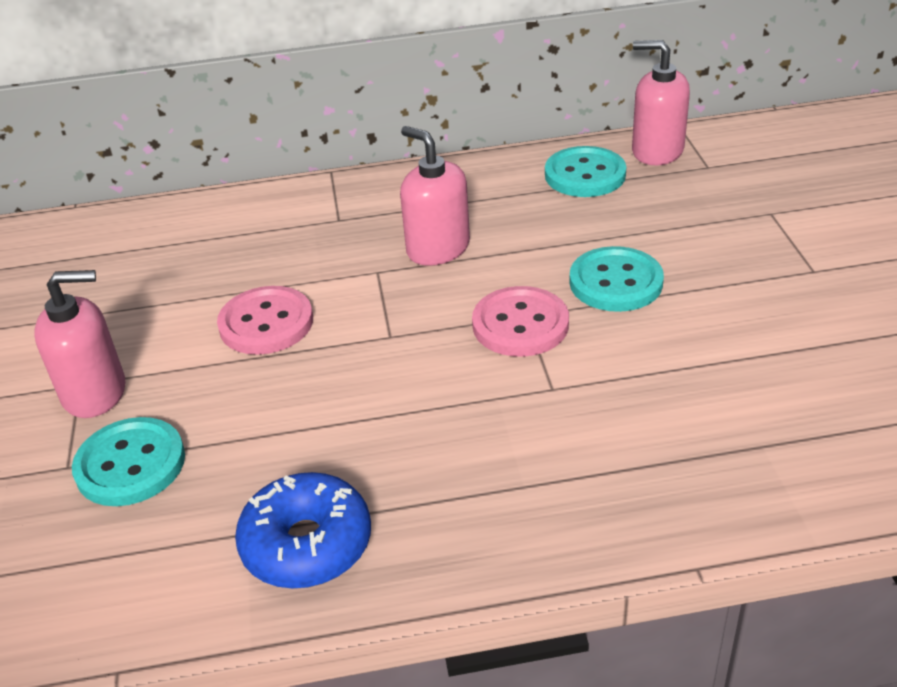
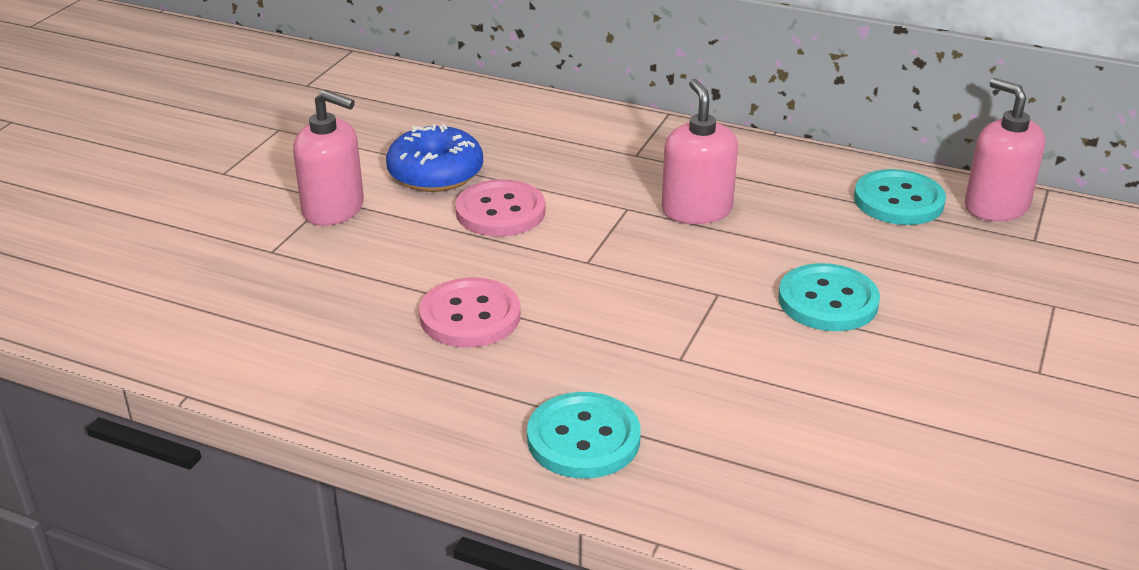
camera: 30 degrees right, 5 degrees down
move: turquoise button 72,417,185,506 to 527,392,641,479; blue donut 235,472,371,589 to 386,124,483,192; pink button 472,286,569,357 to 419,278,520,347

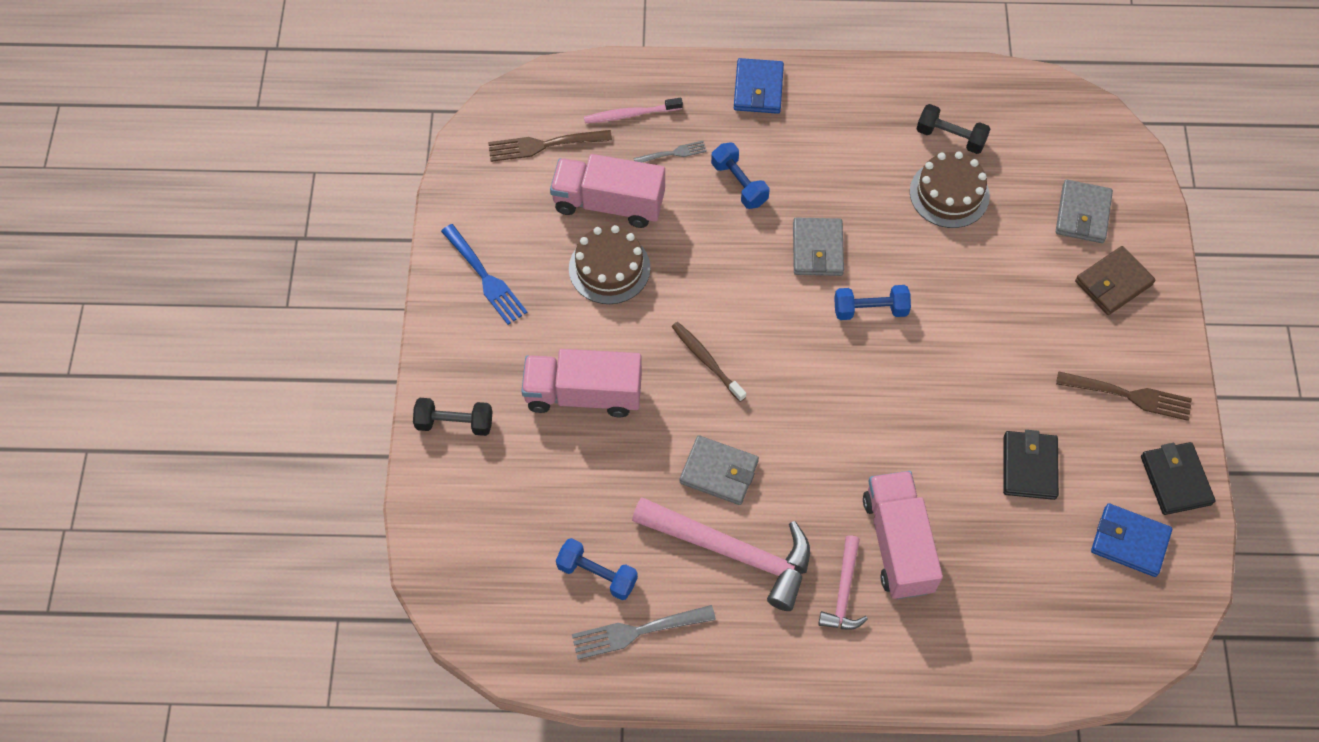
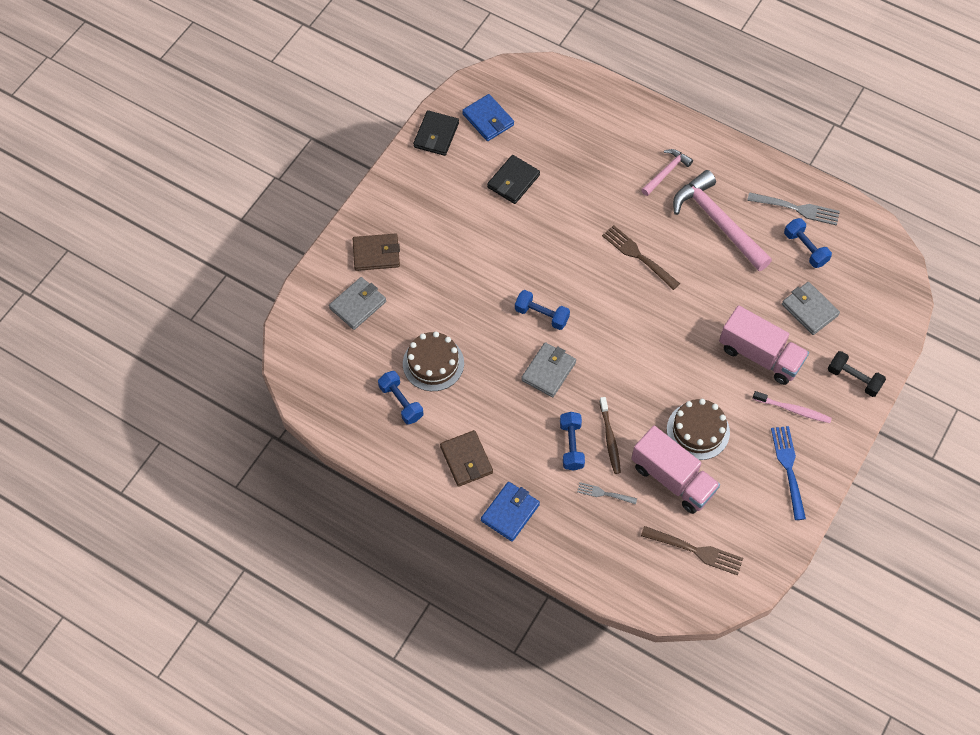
camera: 150 degrees left, 0 degrees up
delete: pink truck 863,471,943,599
insert: brown wallet 440,430,493,487
move: pink toothbrush 584,98,683,123 to 753,391,832,423; brown toothbrush 672,322,746,402 to 599,397,621,474; grey wallet 679,435,759,505 to 782,282,840,335; brown fork 1056,371,1192,421 to 602,225,680,290
recolor: black dumbbell 917,104,990,154 to blue dumbbell 378,371,423,425

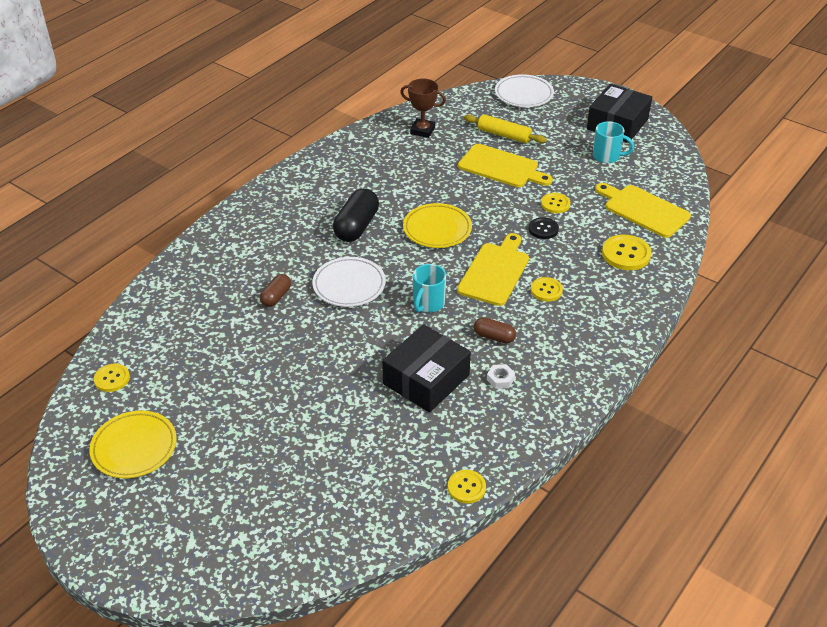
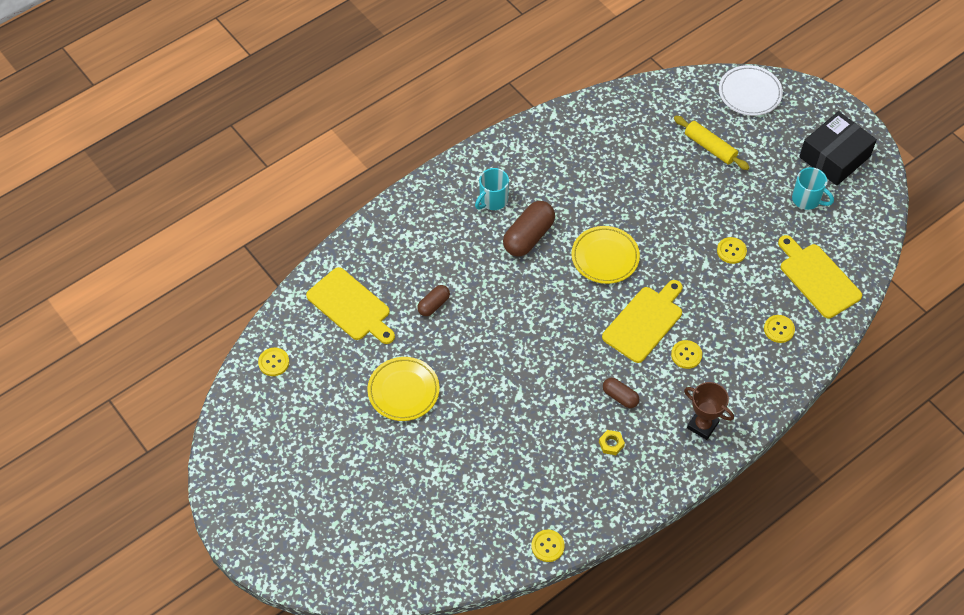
camera: 15 degrees right, 15 degrees up
delete: white plate 312,257,386,307; black box 382,324,471,413; black button 529,217,559,239
move: yellow plate 89,410,177,479 to 367,357,439,421; brown trophy 400,79,446,138 to 684,382,734,440; turquoise mug 413,264,446,312 to 475,168,509,210; yellow cutting board 458,144,553,187 to 306,267,395,344
recolor: black capsule 333,188,379,242 to brown capsule 503,201,555,256; white nut 487,364,515,389 to yellow nut 599,430,625,455
resize: yellow button 602,235,651,270 = 764,315,795,343 x0.64

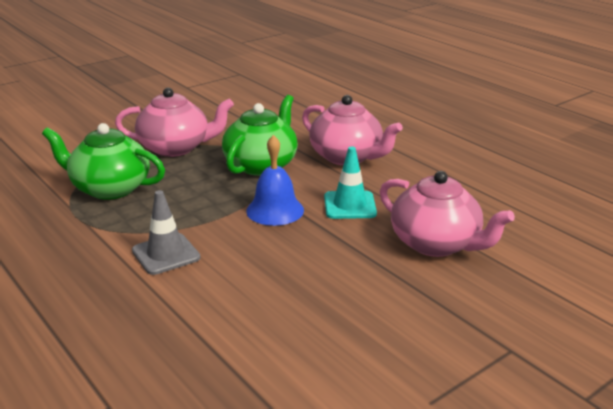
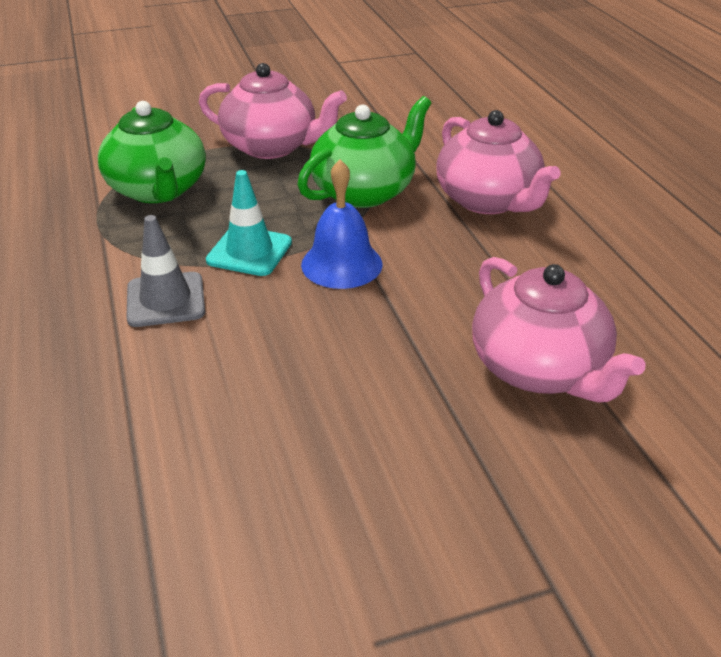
camera: 20 degrees right, 10 degrees up
move: turquoise traffic cone 324,147,377,219 to 206,170,292,276
rotate: green teapot 42,123,165,200 = 98,101,206,203 150 degrees counterclockwise

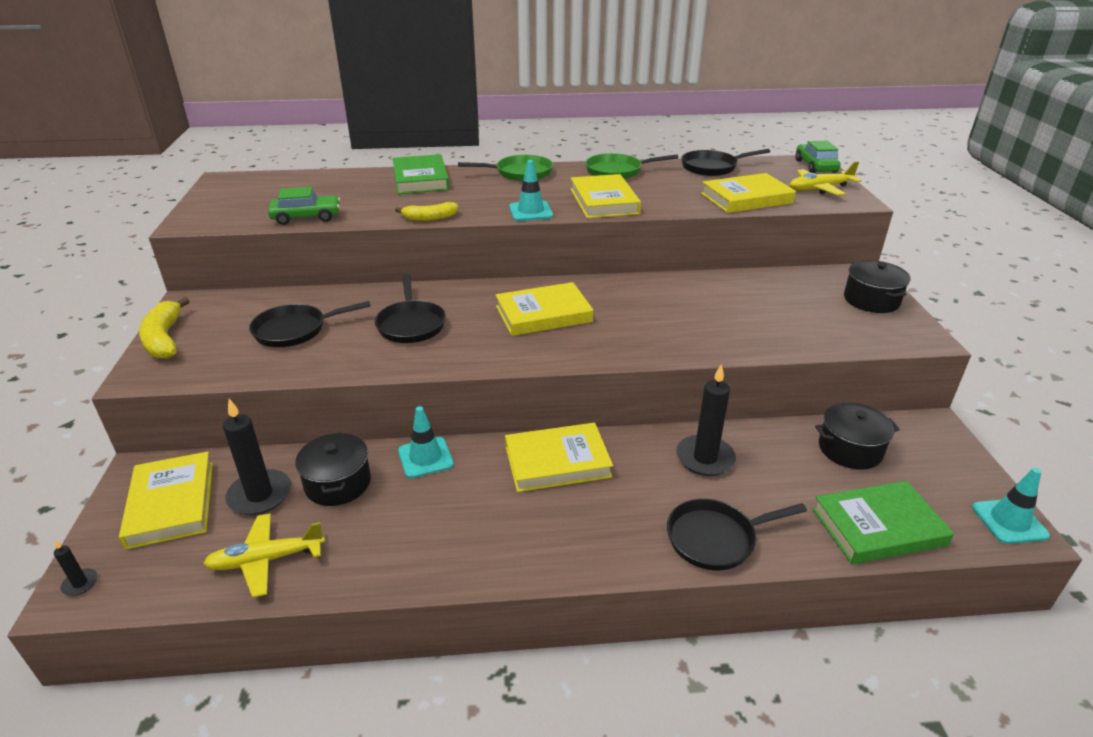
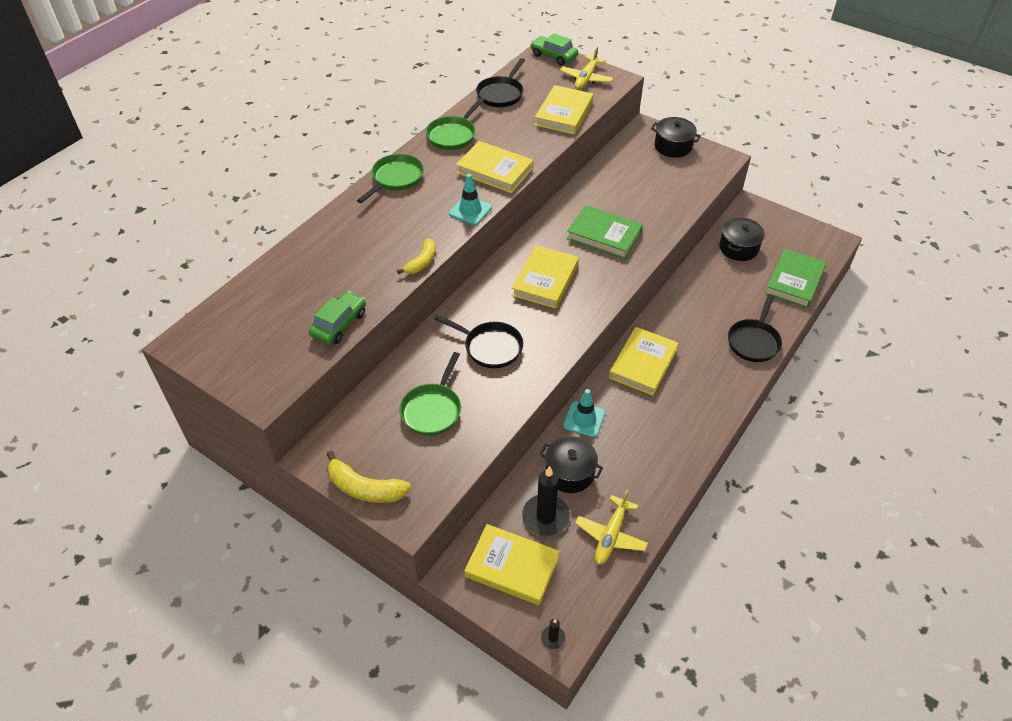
camera: 50 degrees left, 15 degrees up
delete: black candle 676,364,736,476; turquoise traffic cone 972,468,1050,544
move: green book 393,154,450,194 to 567,205,643,259
recolor: black pan 249,301,371,347 to green pan 399,352,461,436

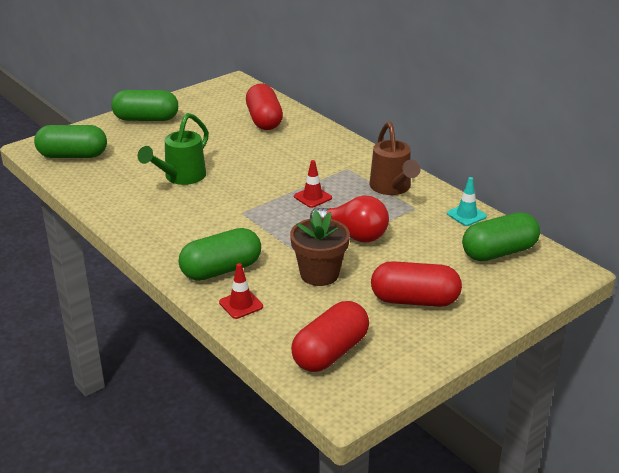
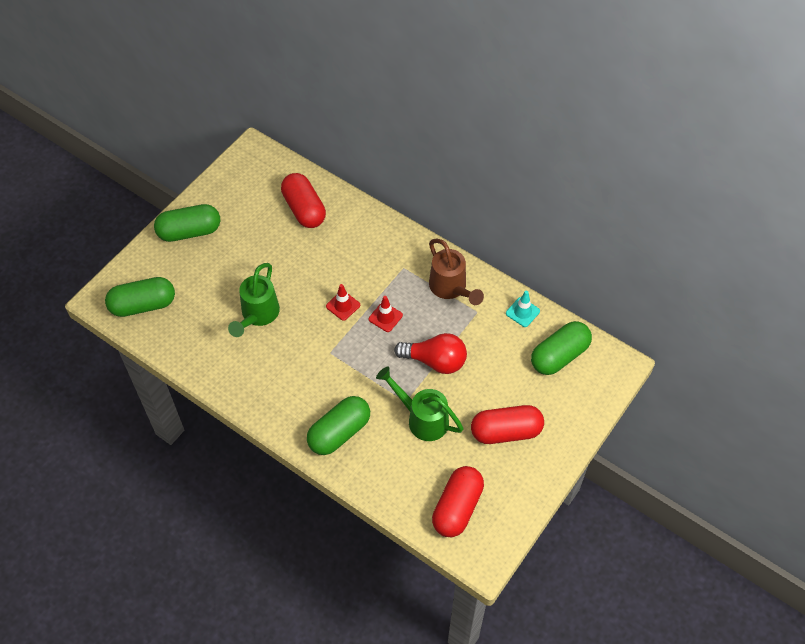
camera: 15 degrees left, 25 degrees up
move: red traffic cone 219,263,263,319 to 326,284,360,321
replace: brown flower pot 290,210,350,286 to green watering can 376,366,464,441

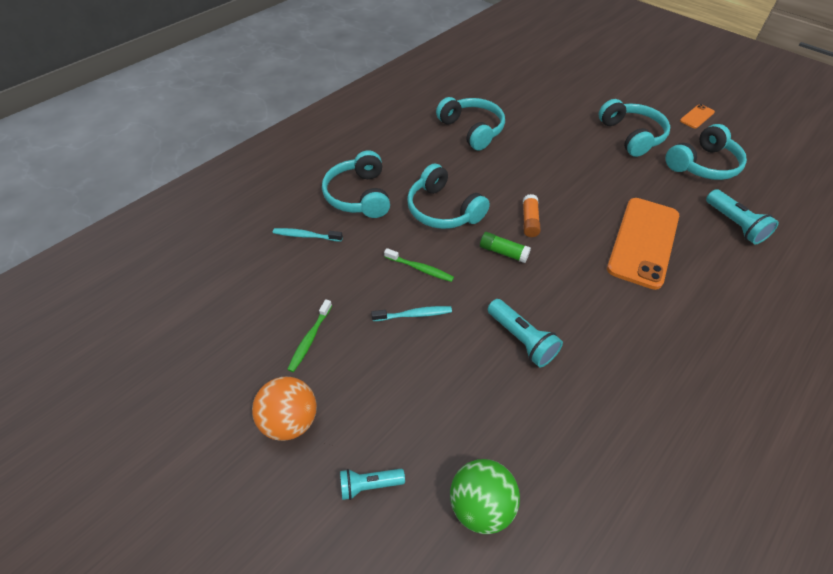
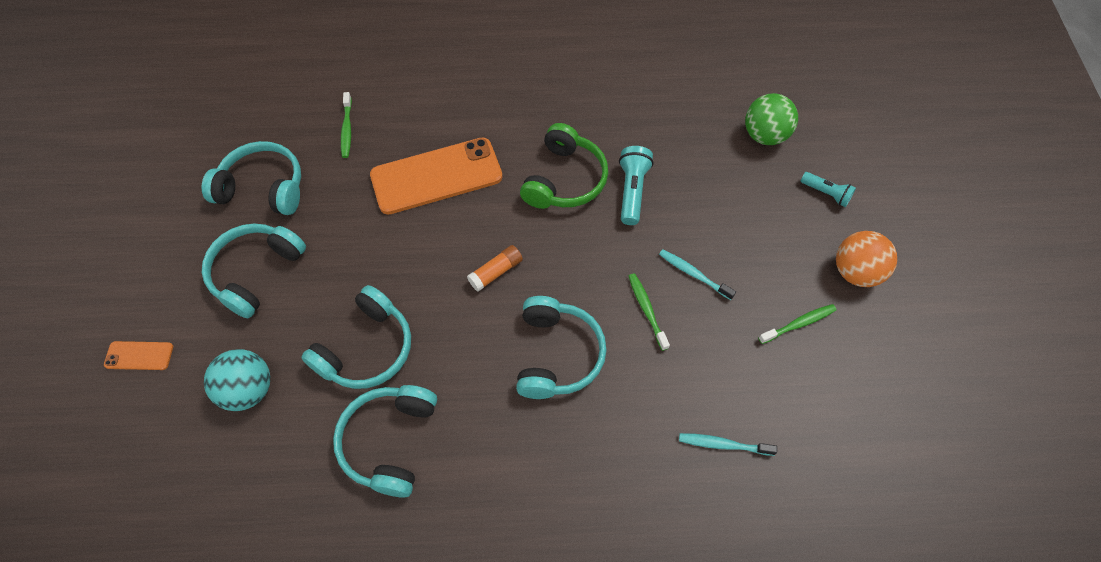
camera: 135 degrees left, 10 degrees up
delete: green glue stick 480,232,531,263
insert: turquoise ball 204,349,270,411; green headphones 520,123,608,209
move: turquoise headphones 322,150,390,218 to 301,285,411,389; orange phone 680,104,715,129 to 104,341,173,370
replace: turquoise flashlight 706,189,779,244 to green toothbrush 341,92,352,158
rotate: turquoise toothbrush 273,228,343,242 = 679,433,777,456 135 degrees clockwise

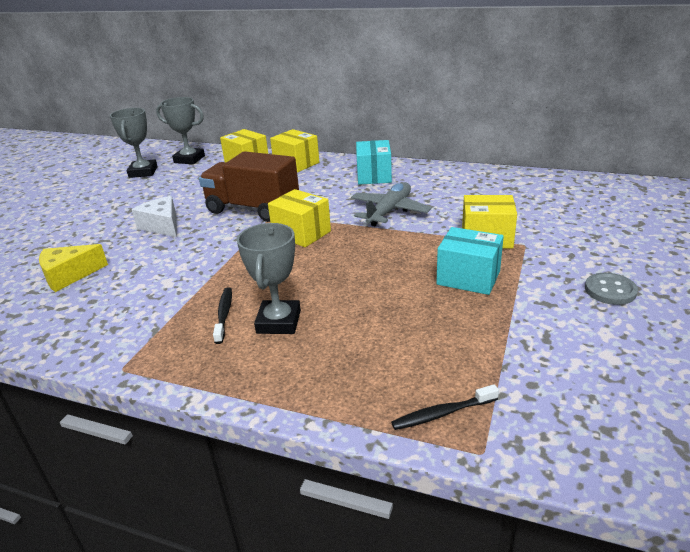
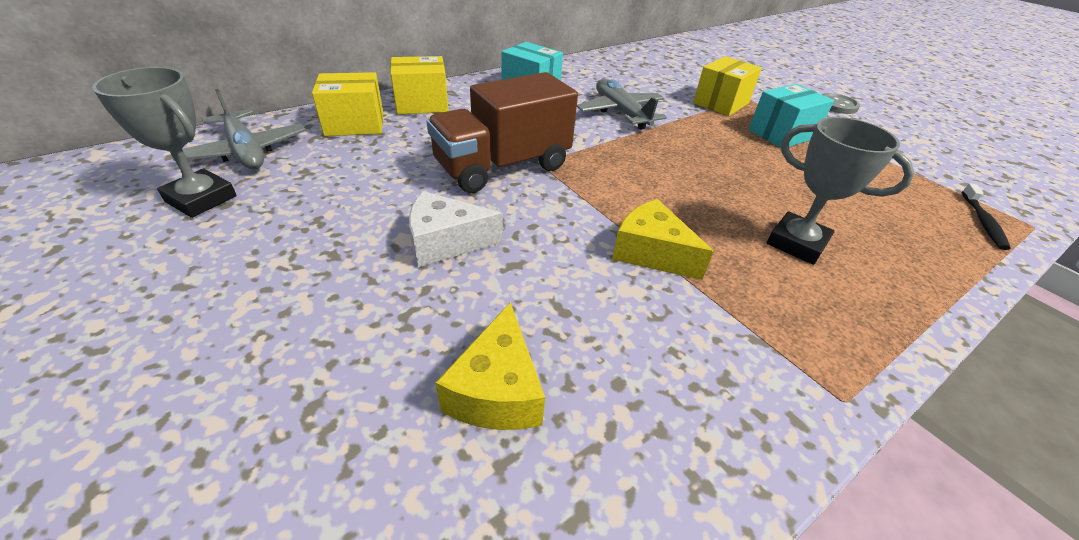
camera: 60 degrees left, 10 degrees up
delete: black toothbrush 213,287,232,344; yellow box 268,189,331,247
insert: yellow cheese 612,199,714,280
replace: grey trophy 156,97,205,164 to grey plane 171,89,306,169

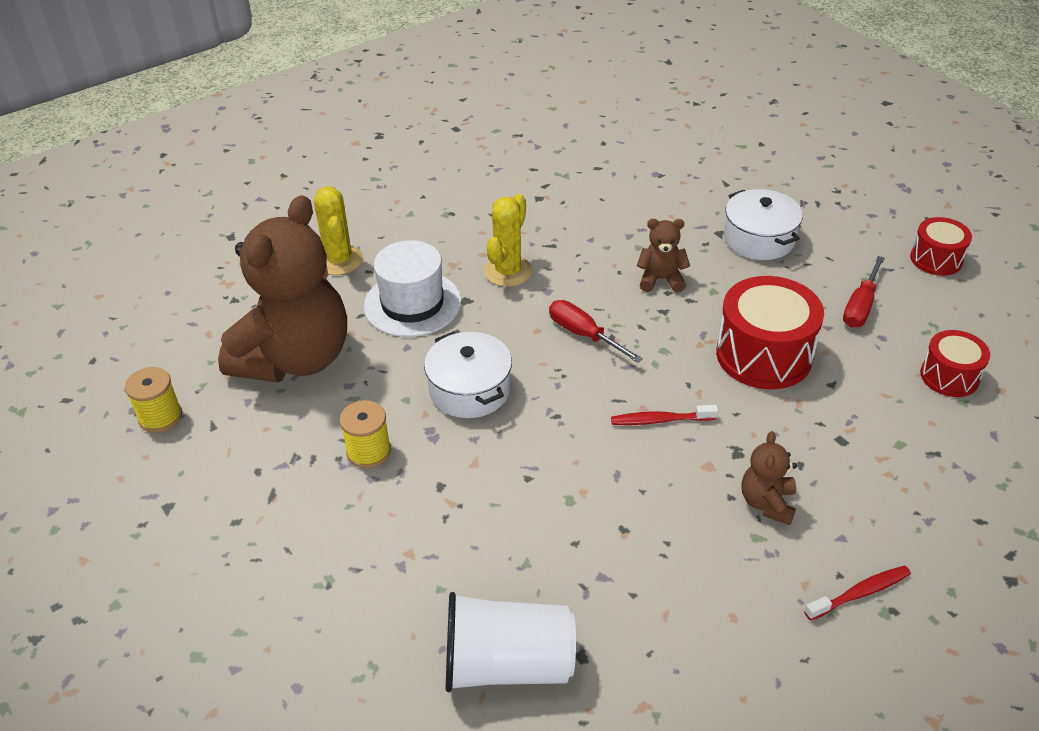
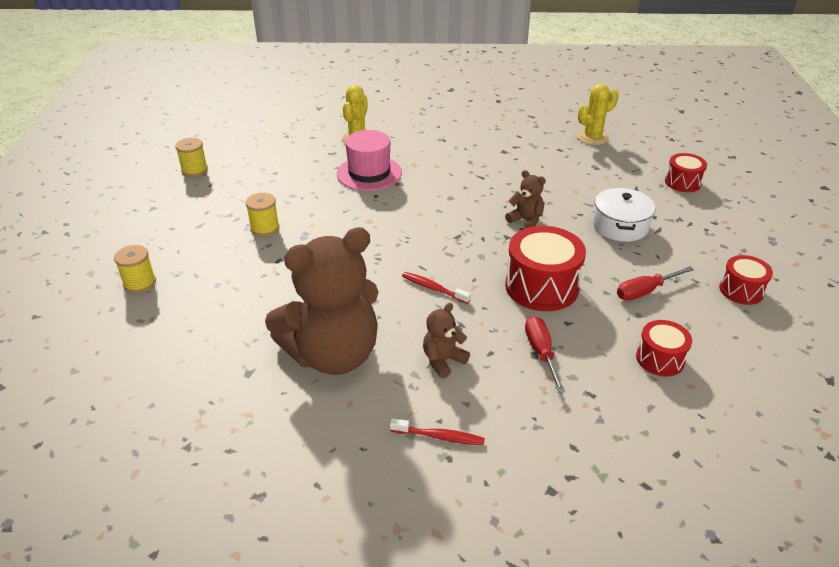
camera: 35 degrees right, 5 degrees down
delete: white pot 424,331,512,418; white cup 446,592,576,692
insert: yellow spool 114,245,156,293; red drum 665,153,707,192
move: brown teddy bear 218,195,347,382 to 265,227,379,375; yellow cactus 484,194,532,287 to 577,84,619,145; red screwdriver 549,300,643,363 to 525,316,565,393
recolor: white hat 364,240,461,337 to pink hat 337,130,402,191

